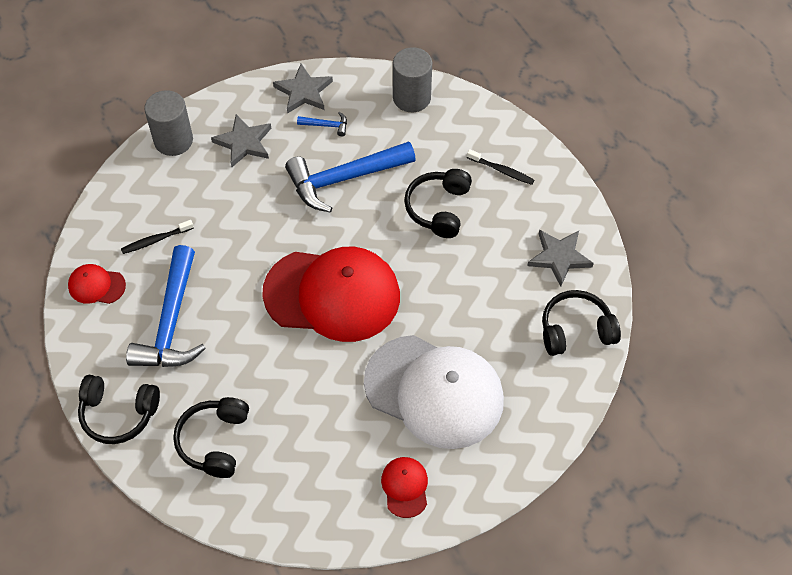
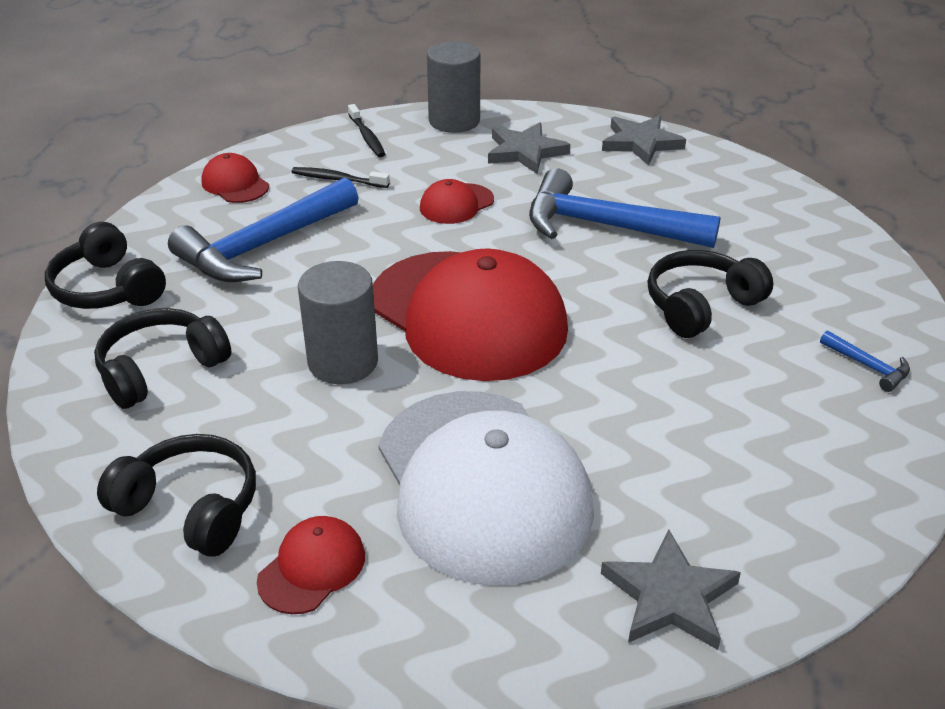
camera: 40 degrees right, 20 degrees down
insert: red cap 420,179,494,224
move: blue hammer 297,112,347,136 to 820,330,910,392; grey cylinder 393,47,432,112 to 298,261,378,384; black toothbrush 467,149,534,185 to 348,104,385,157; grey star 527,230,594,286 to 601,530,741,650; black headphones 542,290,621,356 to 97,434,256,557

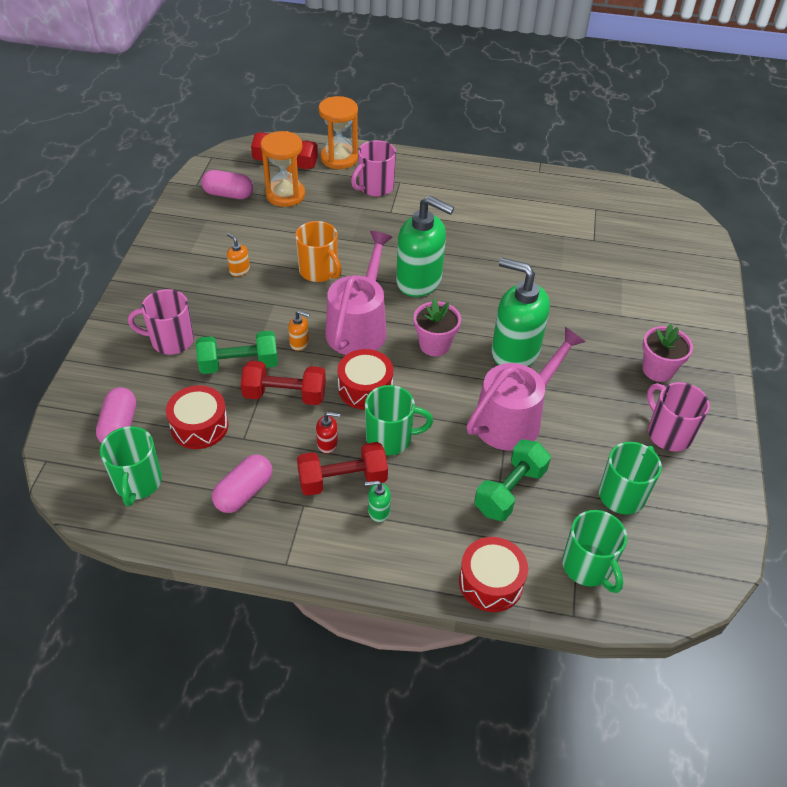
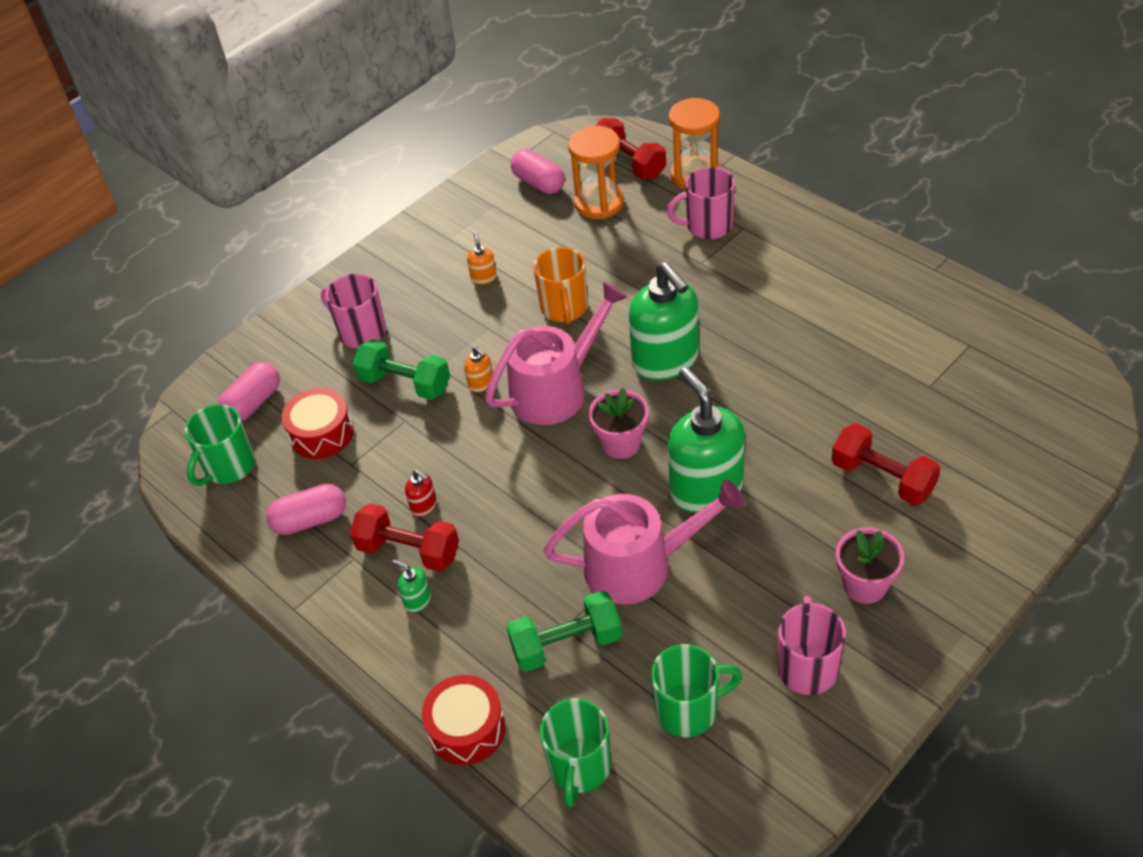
camera: 40 degrees right, 0 degrees up
delete: red drum 337,349,393,410; green mug 365,385,433,455
move: red dumbbell 241,361,326,405 to 832,423,940,505

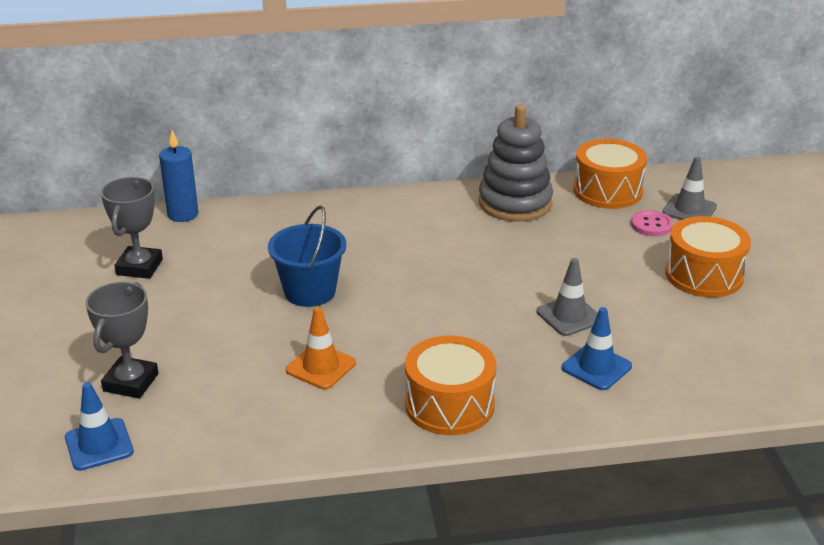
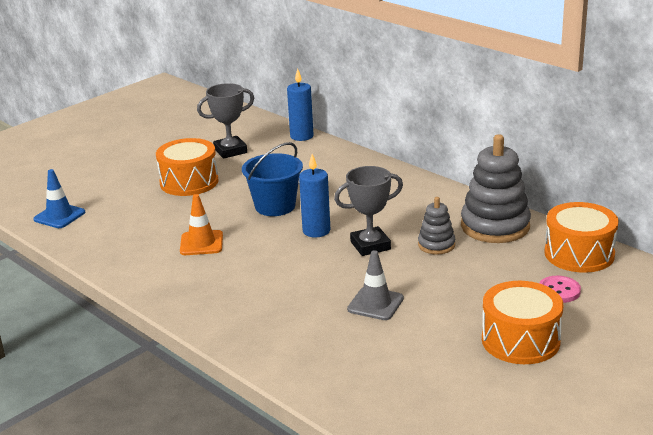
camera: 55 degrees right, 5 degrees down
delete: blue traffic cone 562,307,632,390; grey traffic cone 662,157,717,220
insert: blue candle 299,154,330,237; grey stacking toy 418,197,455,254
move: grey trophy 85,282,158,398 to 334,166,403,256; orange drum 405,335,497,435 to 156,138,219,196

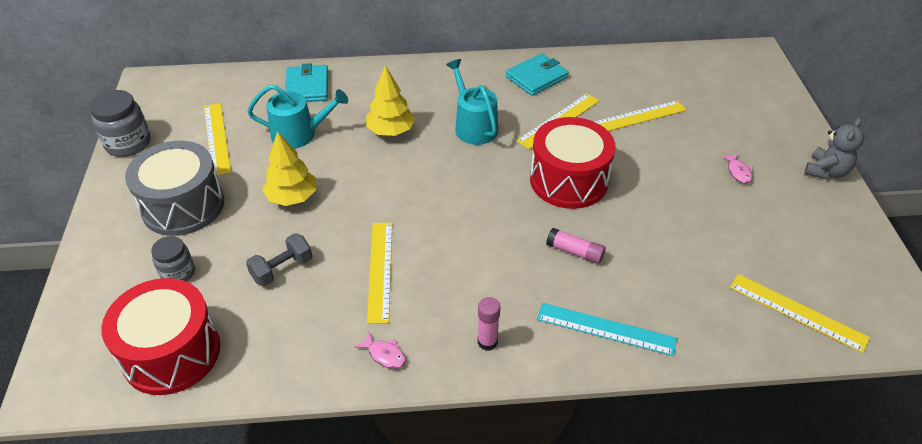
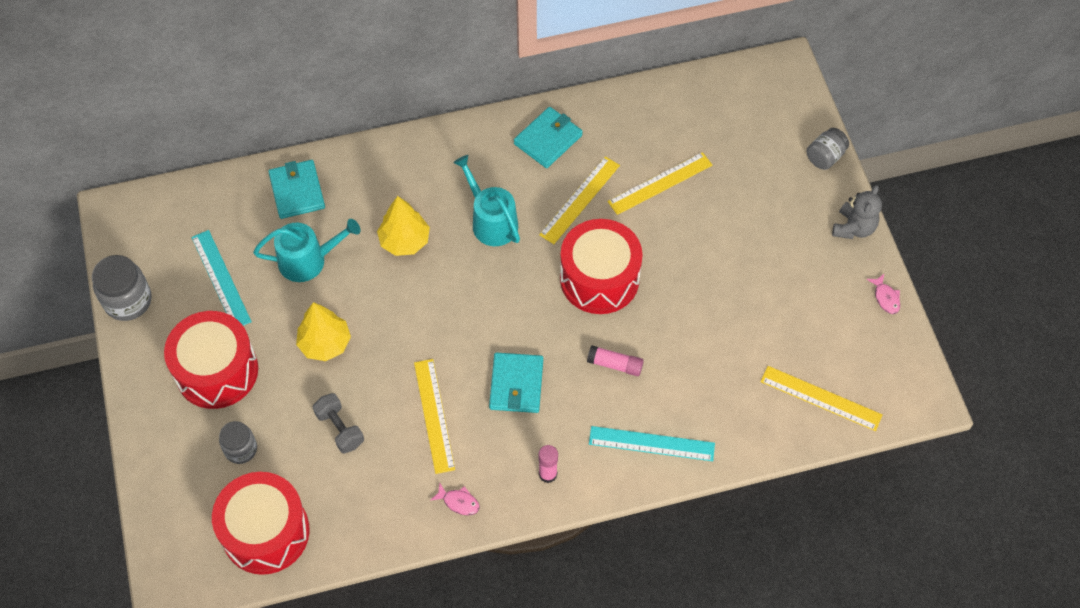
camera: 10 degrees left, 15 degrees up
insert: turquoise wallet 489,352,543,413; grey jar 807,128,849,170
move: pink fish 720,153,753,184 to 867,274,900,314
recolor: grey drum 125,141,224,236 to red drum 164,311,258,409; yellow ruler 204,103,231,176 to turquoise ruler 191,230,252,326
rotate: grey dumbbell 246,233,312,286 = 313,393,364,454 75 degrees counterclockwise

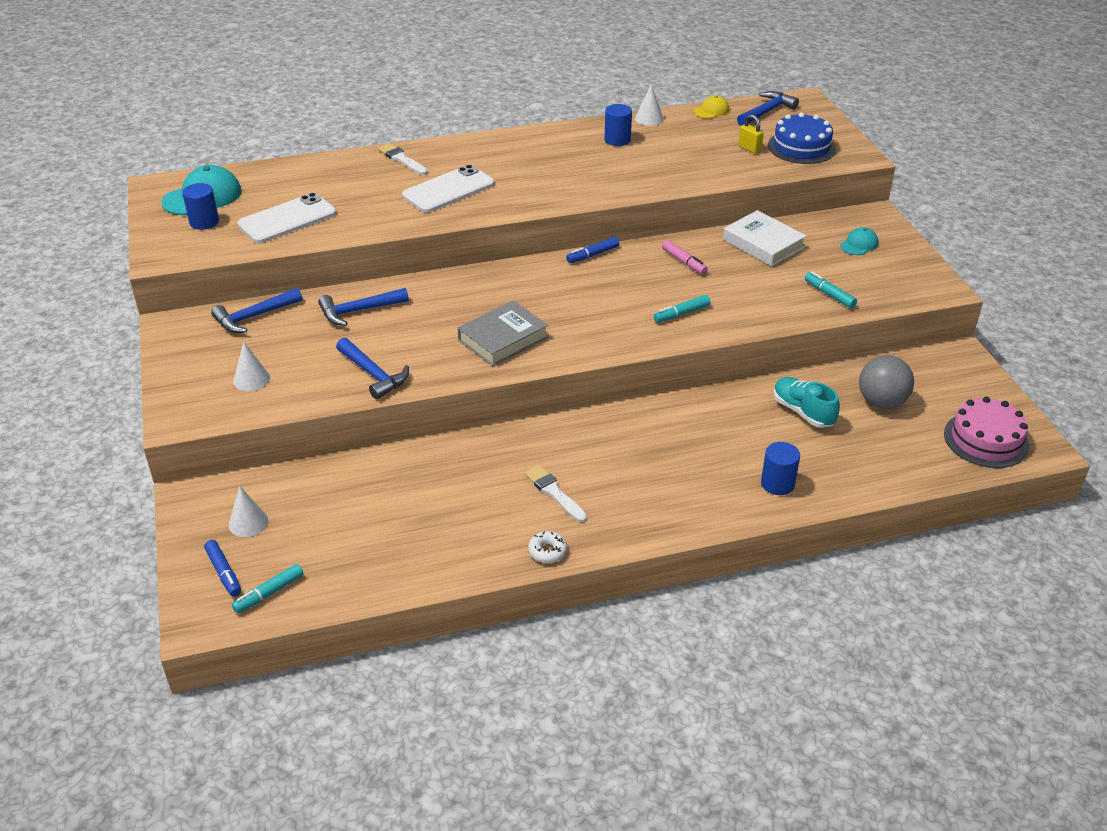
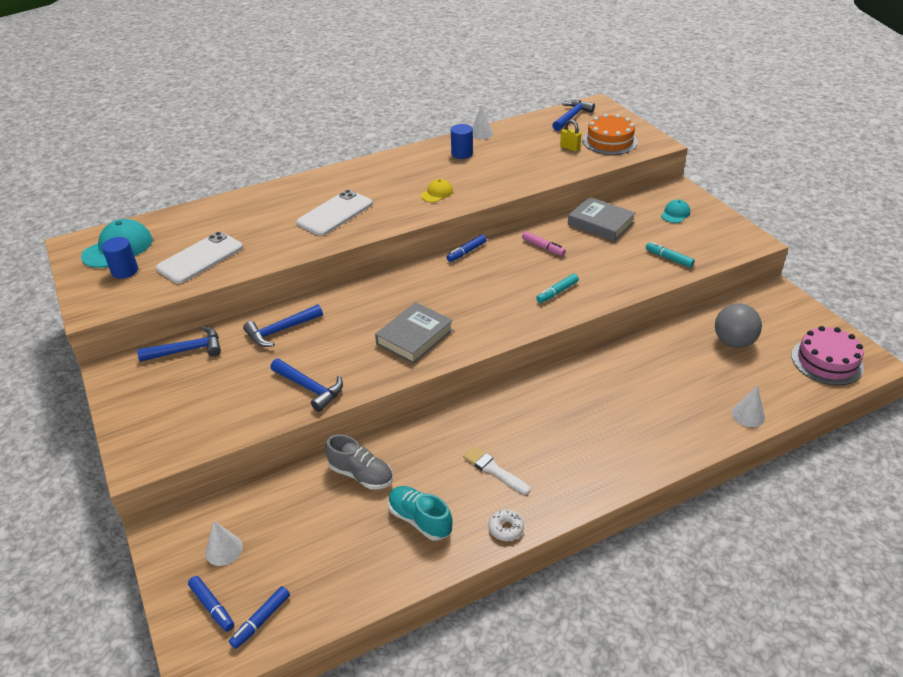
camera: 10 degrees left, 0 degrees up
delete: white brush 378,143,428,175; blue cylinder 761,442,800,495
insert: grey shoe 325,434,393,489
move: white cone 233,342,270,391 to 732,385,765,427; yellow cap 694,95,729,119 to 421,179,453,202; turquoise shoe 773,377,840,428 to 388,486,453,541
recolor: turquoise marker 232,564,303,613 to blue marker 229,586,290,649; white book 723,210,806,266 to grey book 568,197,636,242; blue cake 768,112,836,164 to orange cake 583,114,638,155
rotate: blue hammer 211,288,302,333 = 137,326,221,362 150 degrees counterclockwise

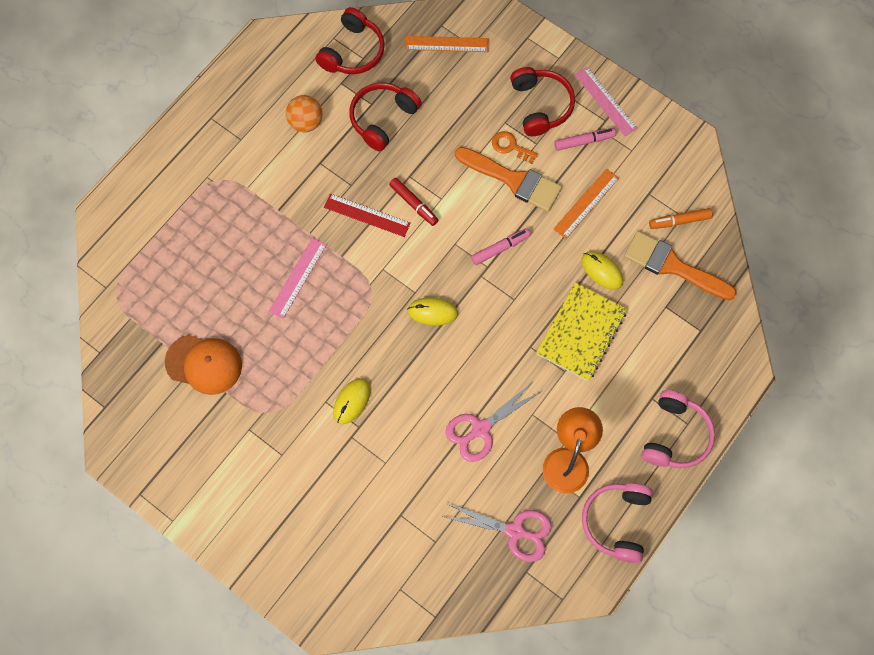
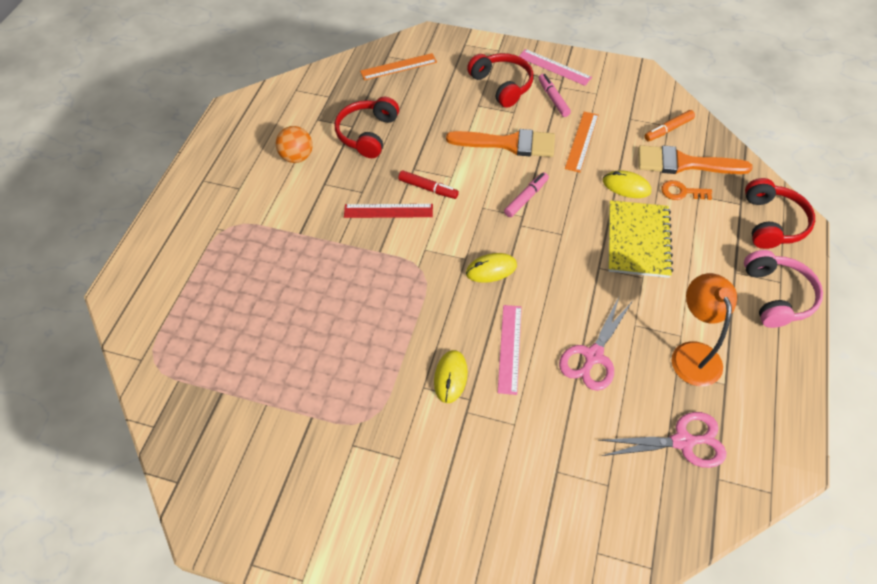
camera: 20 degrees left, 15 degrees down
delete: orange cap 165,335,242,395; pink headphones 582,483,653,563
move: pink ruler 269,238,327,319 to 498,305,522,395; red headphones 315,7,385,74 to 745,178,815,249; orange key 492,131,538,164 to 661,180,712,200
rotate: pink marker 554,128,616,151 = 539,74,571,117 75 degrees counterclockwise

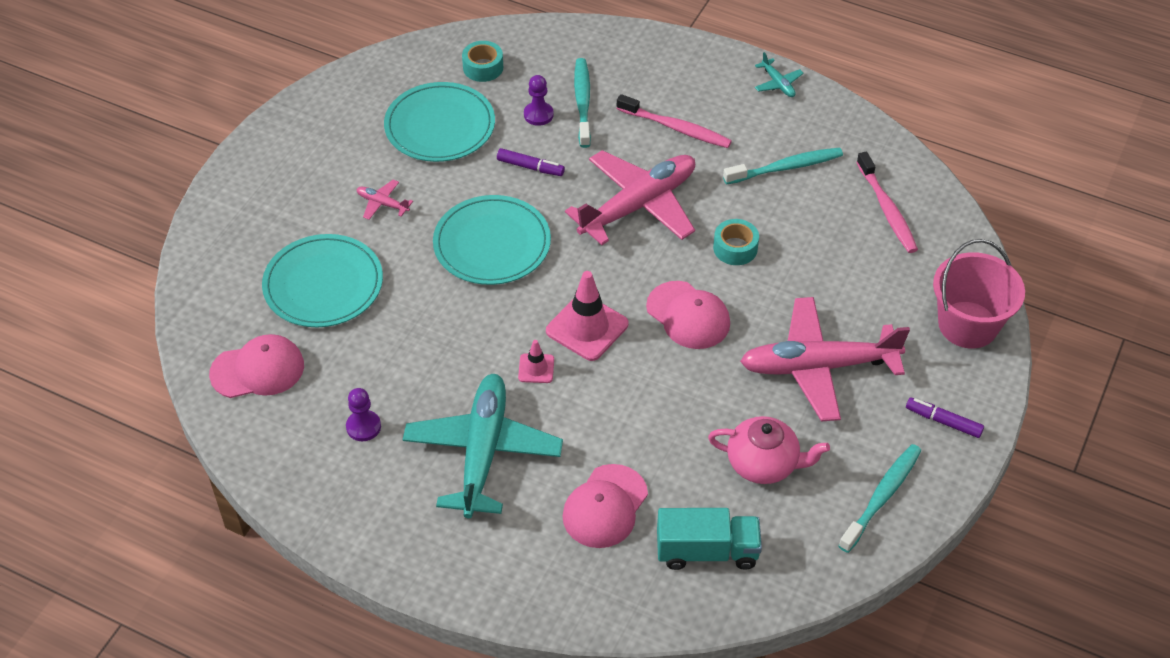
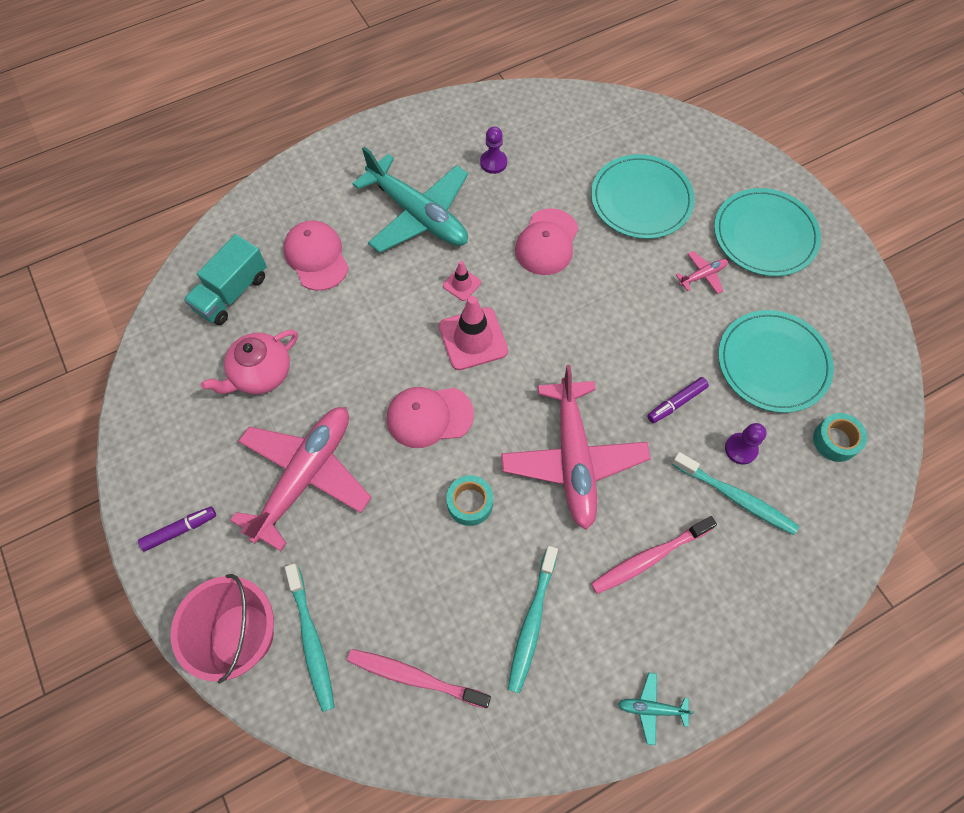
camera: 125 degrees right, 15 degrees up
move: pink cap 209,334,304,398 to 515,208,578,275; turquoise plate 433,195,551,285 to 714,188,821,276; turquoise toothbrush 838,444,922,553 to 285,564,335,712

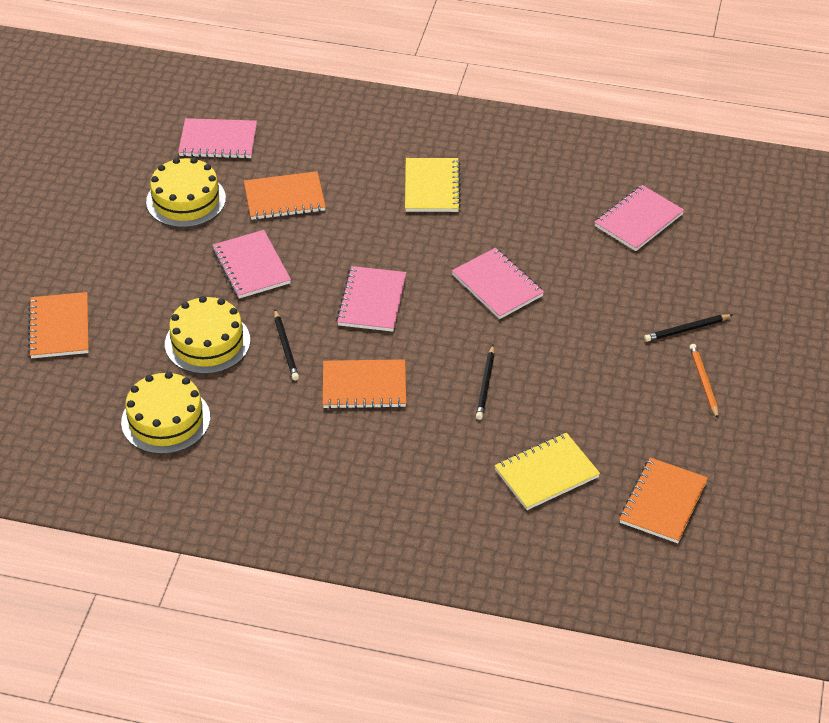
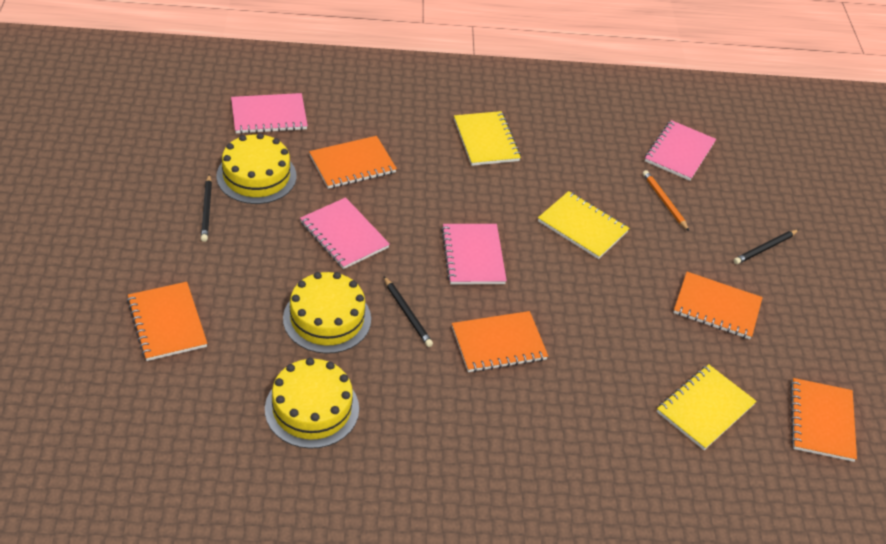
camera: 20 degrees left, 0 degrees up
insert: orange notebook 673,272,763,339
move: black pencil 476,345,495,420 to 201,174,212,242; orange pencil 690,344,718,419 to 643,170,689,231
recolor: pink notebook 452,248,544,319 to yellow notebook 538,191,629,259

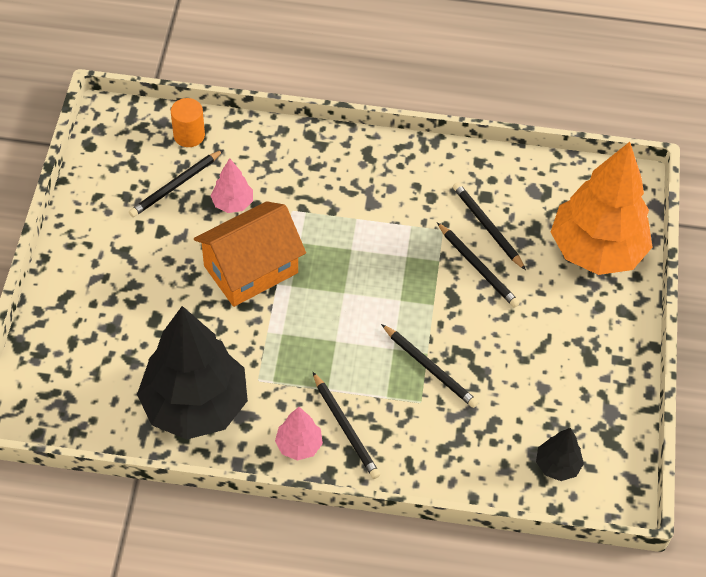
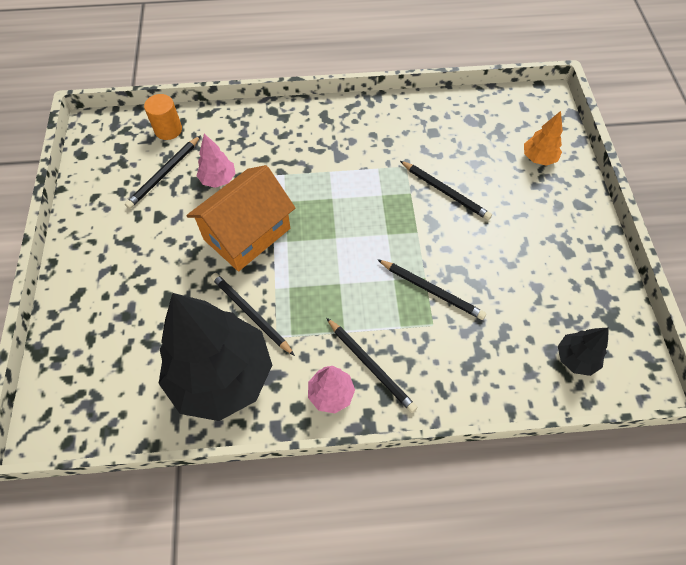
camera: 10 degrees left, 5 degrees up
move: black pencil 453,182,526,270 to 211,273,295,356
resize: orange tree 551,142,653,275 = 524,111,563,166 x0.43

